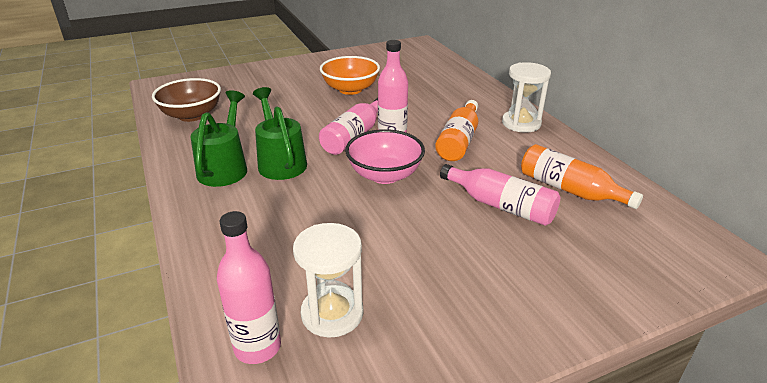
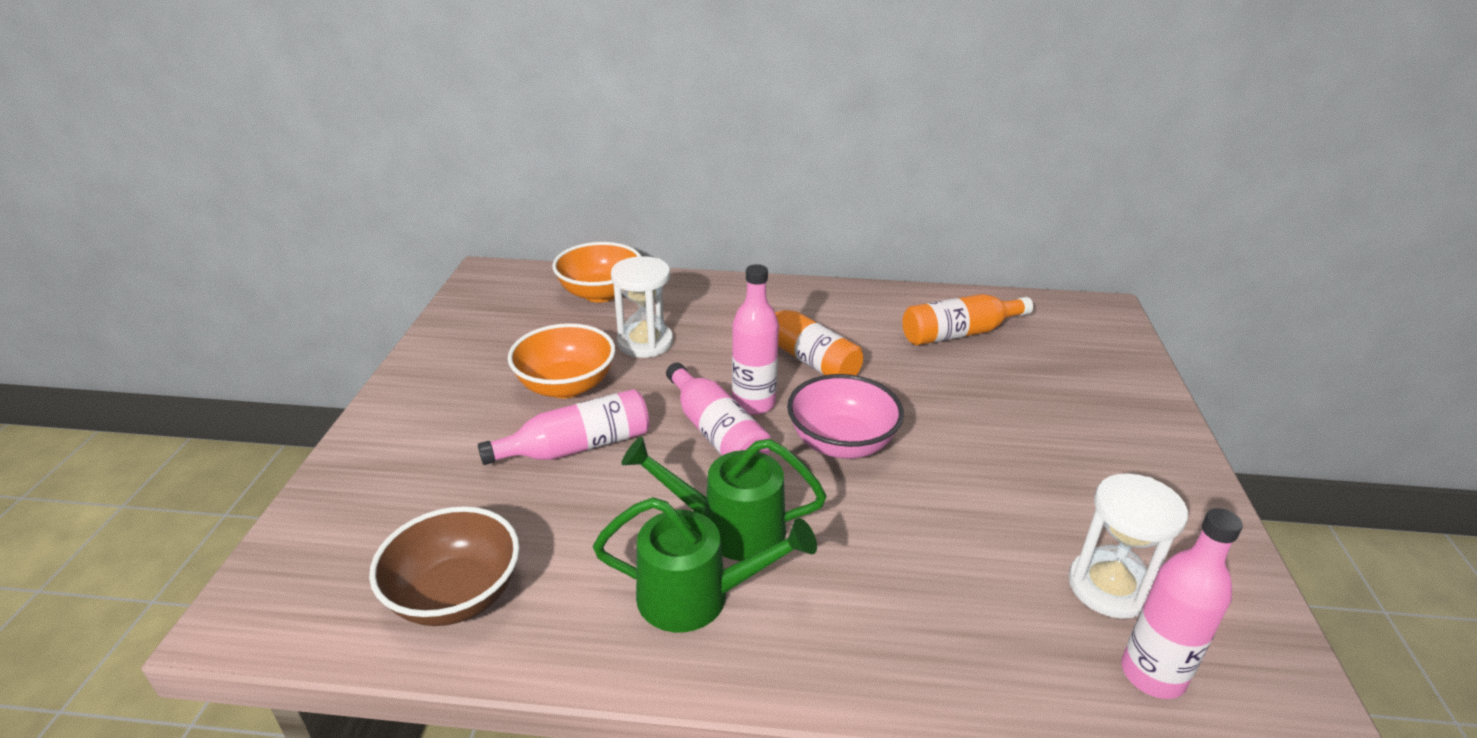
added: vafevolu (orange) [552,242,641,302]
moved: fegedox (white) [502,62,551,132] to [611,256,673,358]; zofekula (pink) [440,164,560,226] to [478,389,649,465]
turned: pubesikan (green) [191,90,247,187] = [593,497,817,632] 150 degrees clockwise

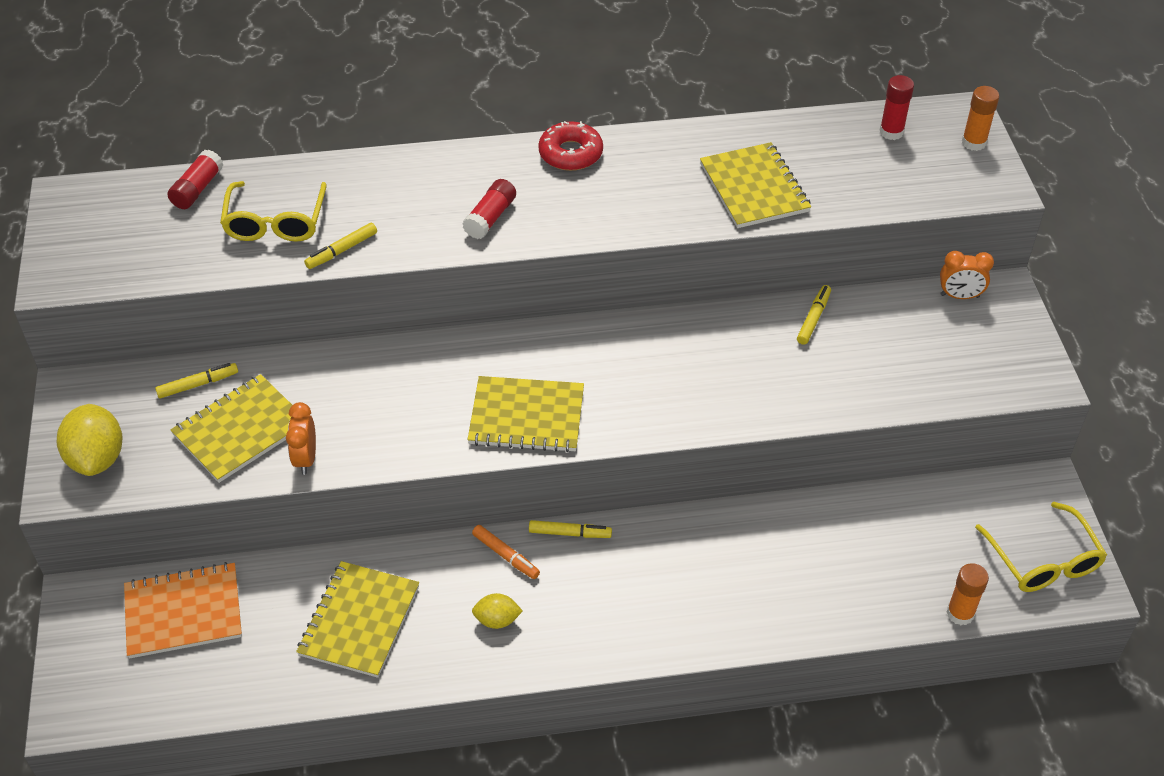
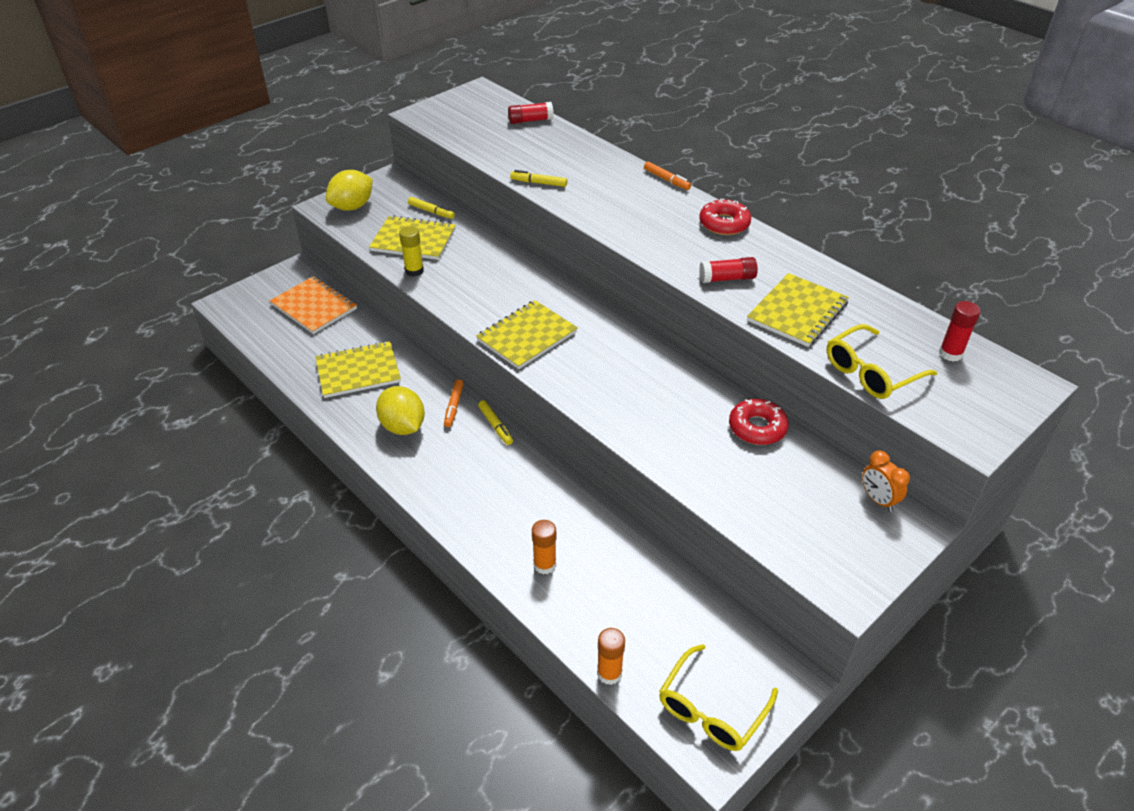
added: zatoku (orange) [644,161,691,190]
moved: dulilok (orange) [962,86,999,151] to [532,520,556,574]; dulilok (red) [462,179,516,239] to [699,257,758,283]; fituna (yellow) [220,181,327,242] to [827,324,937,399]
replaced: zatoku (yellow) [797,285,831,345] to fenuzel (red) [729,399,788,445]; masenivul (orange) [286,402,316,475] to dulilok (yellow) [399,226,424,277]
turned: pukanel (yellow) [467,376,584,452] = [476,300,578,369] 75 degrees clockwise
resized: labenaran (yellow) [472,593,523,629] = [376,386,425,435] x1.80

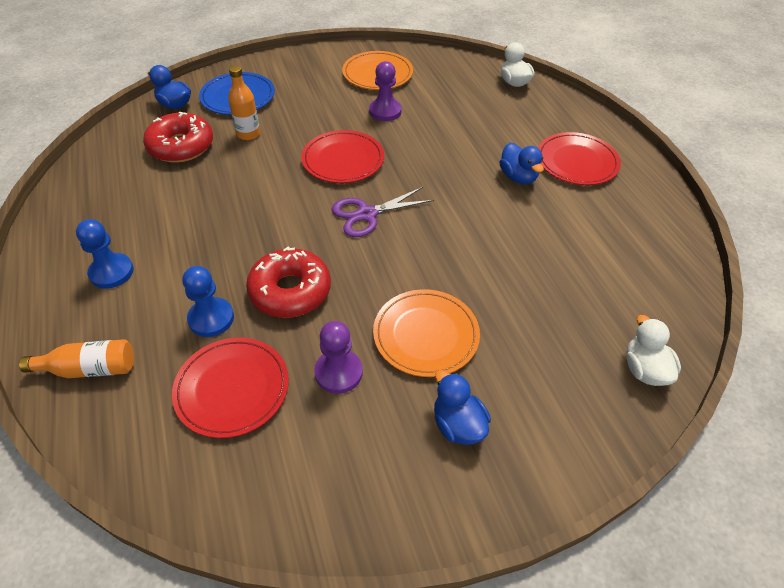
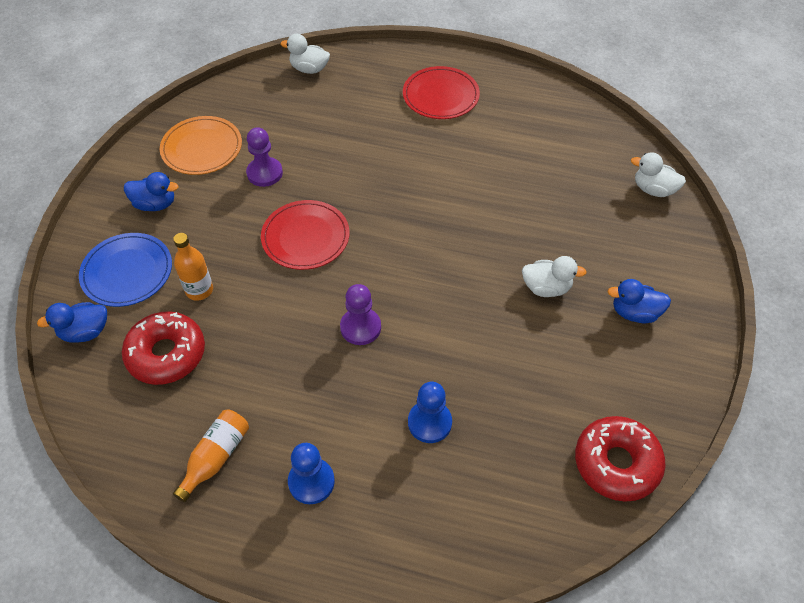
removed: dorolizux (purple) [332,187,434,237]; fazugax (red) [172,337,289,438]
moved: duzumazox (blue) [500,143,544,184] to [124,172,178,211]; fenuzel (red) [246,246,331,318] to [575,416,666,502]; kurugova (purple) [314,321,363,394] to [340,284,381,345]; zofekula (orange) [19,339,134,378] to [173,409,249,502]
replaced: fazugax (orange) [373,289,480,377] to duzumazox (white) [522,256,587,297]

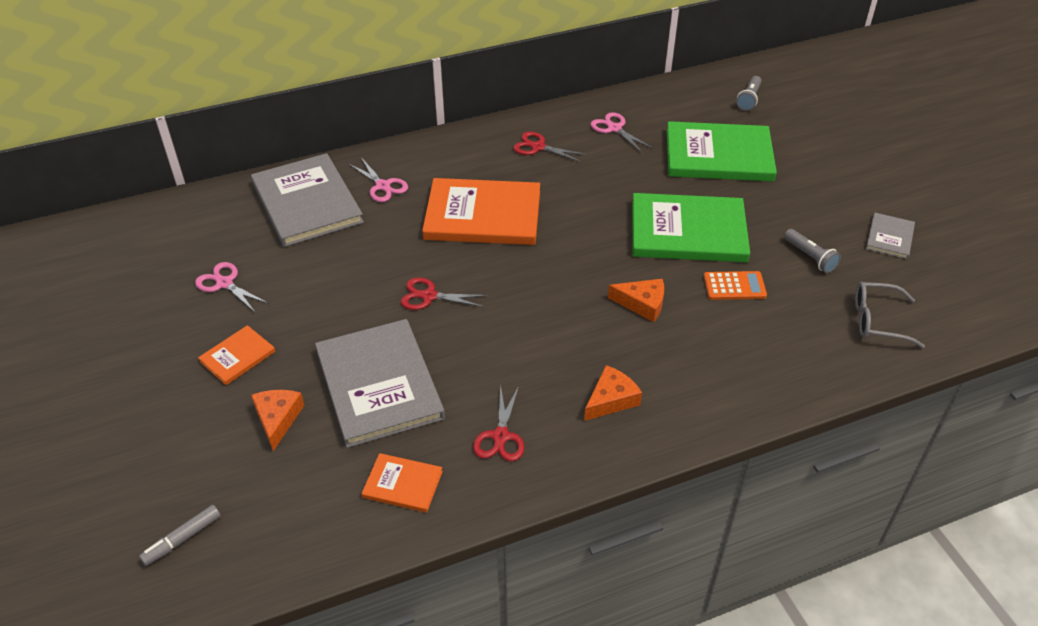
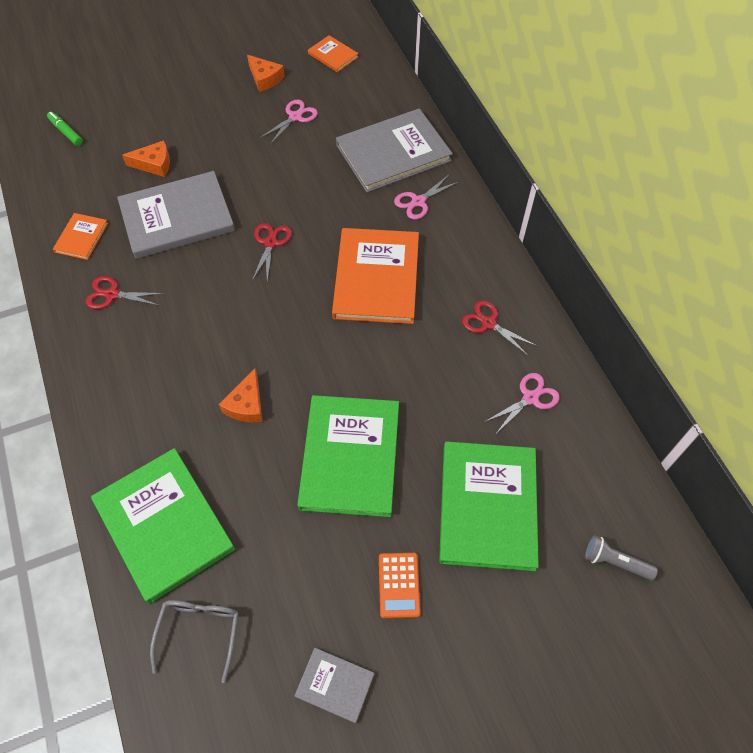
removed: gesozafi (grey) [784,229,841,273]
added: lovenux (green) [91,448,235,604]
moved: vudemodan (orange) [704,271,767,300] to [379,553,421,618]; lovenux (orange) [198,325,276,385] to [308,35,359,72]; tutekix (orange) [584,365,642,421] to [247,55,285,92]
recoloured: zatoku (grey) [139,505,221,566] to zatoku (green) [47,112,83,146]
turned: dorolizux (red) [513,132,587,162] = [462,301,537,356] 75 degrees counterclockwise

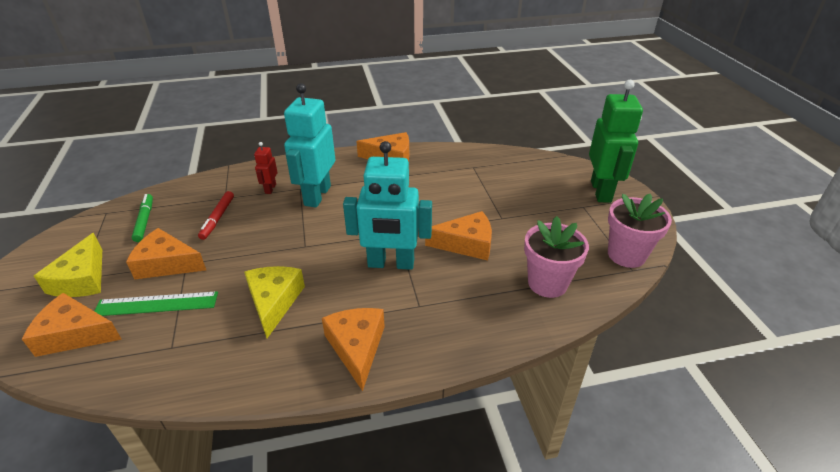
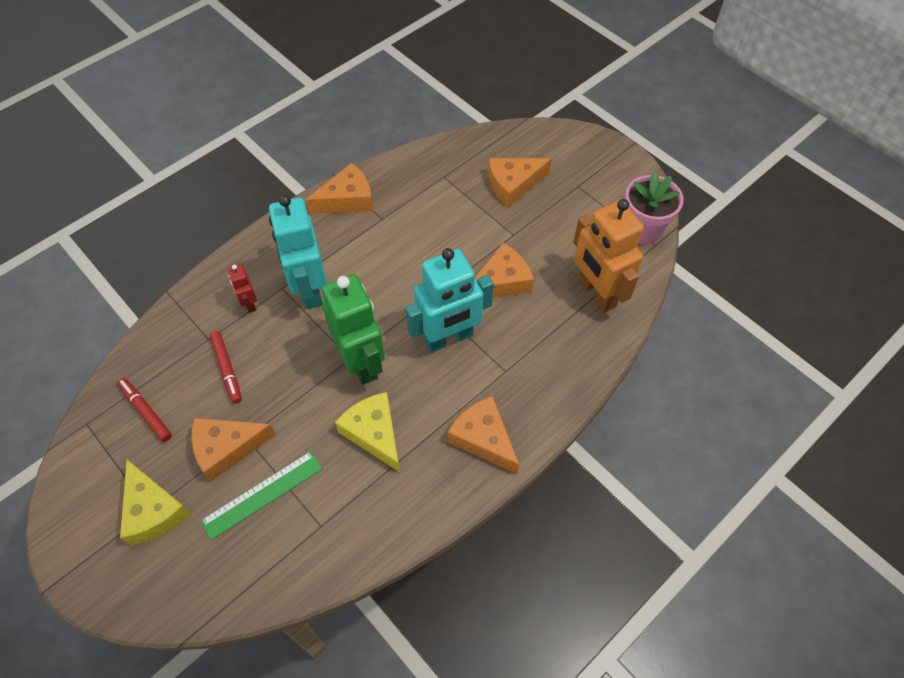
moved: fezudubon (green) [589,80,643,203] to [322,274,385,385]; tutekix (orange) [22,293,122,357] to [488,158,552,207]
replaced: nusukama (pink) [524,216,589,298] to fezudubon (orange) [573,199,644,313]
recoloured: zatoku (green) [132,194,153,242] to zatoku (red) [117,378,172,442]

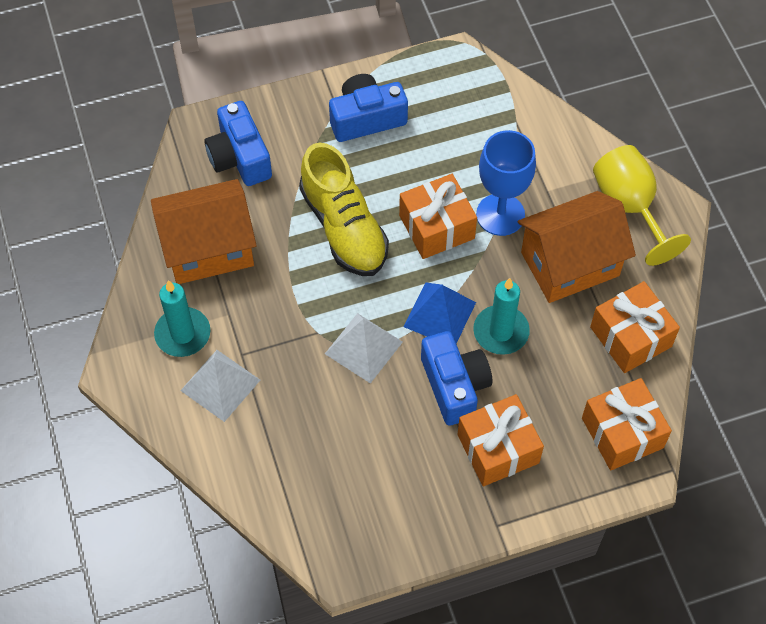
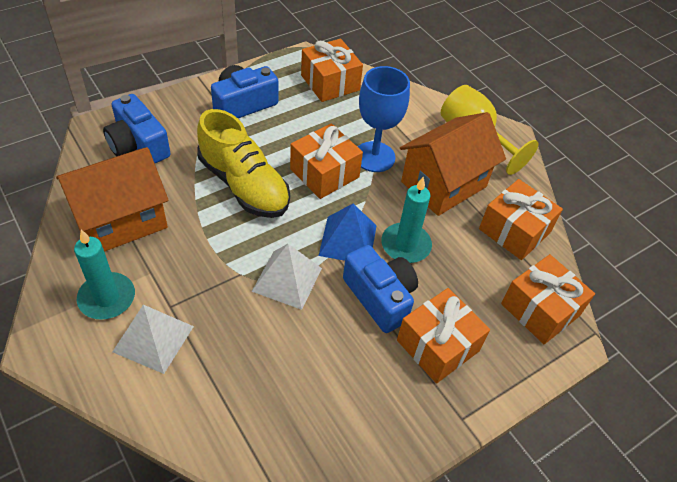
added: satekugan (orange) [301,39,363,102]

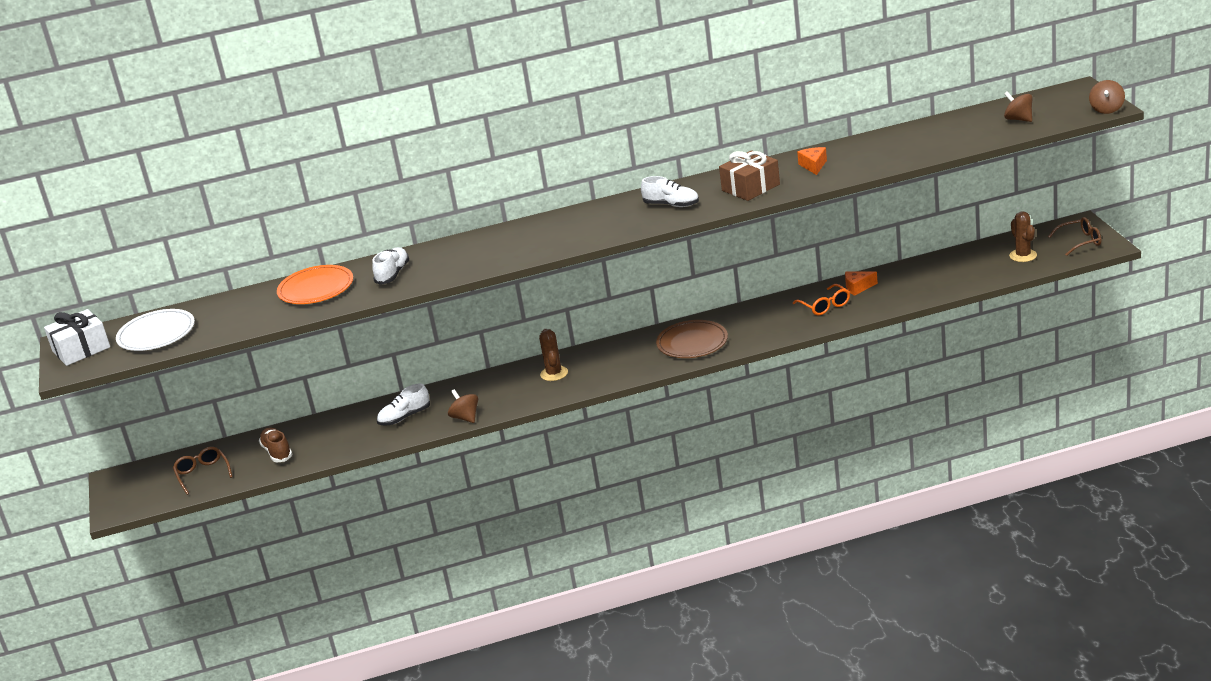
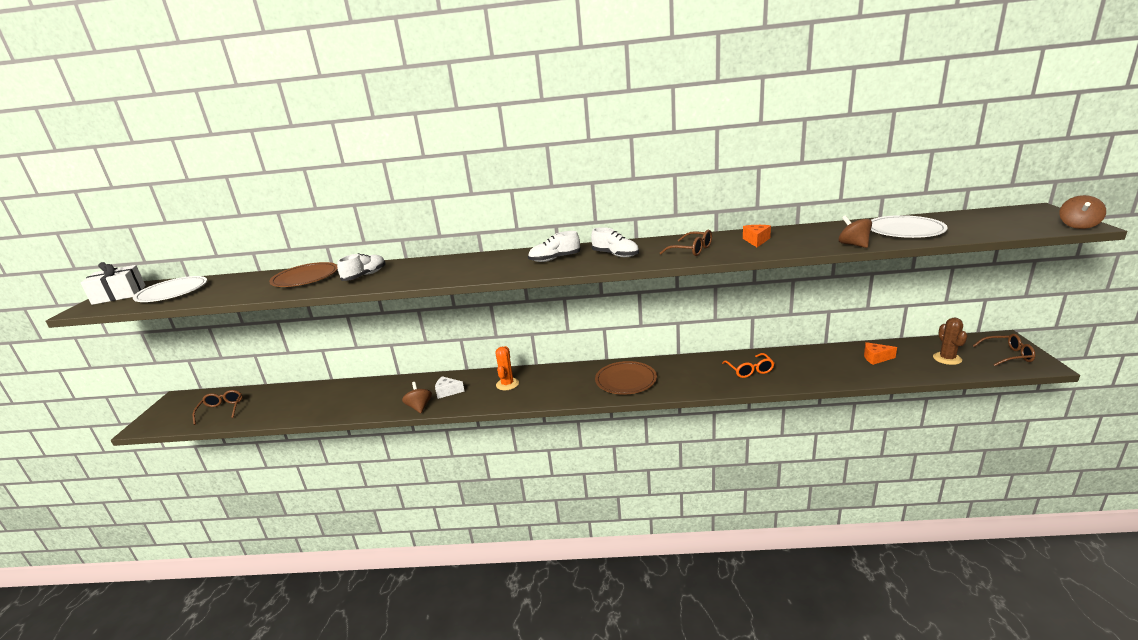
removed: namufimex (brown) [259,428,292,462]
added: fazugax (white) [871,215,948,238]; tutekix (white) [435,376,465,399]
moved: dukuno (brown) [1004,92,1032,122] to [839,215,872,248]; tutekix (orange) [845,272,878,296] to [864,342,897,365]; namufimex (white) [377,383,430,426] to [528,231,581,262]
replaced: satekugan (brown) [719,150,780,201] to fituna (brown) [660,230,712,256]
recoloured: fazugax (orange) [277,265,353,304] to fazugax (brown) [269,262,338,287]; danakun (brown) [539,329,568,381] to danakun (orange) [495,346,519,390]

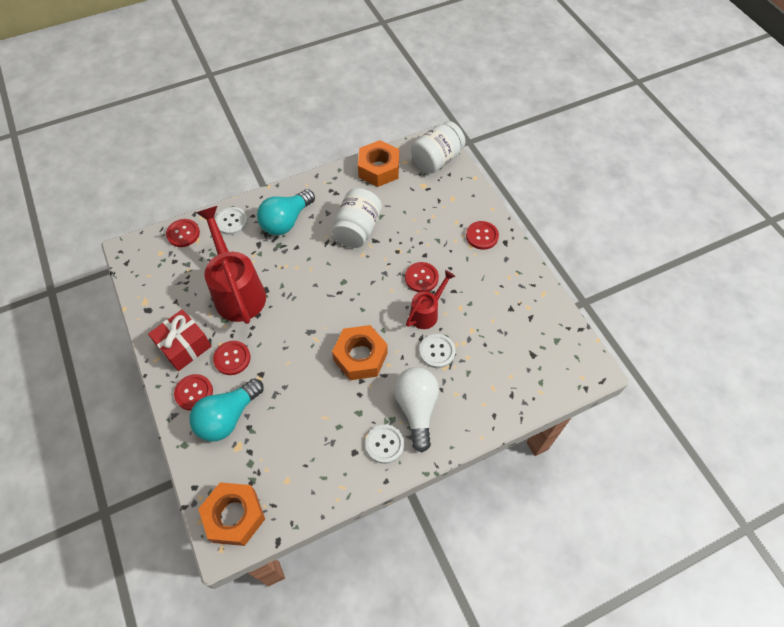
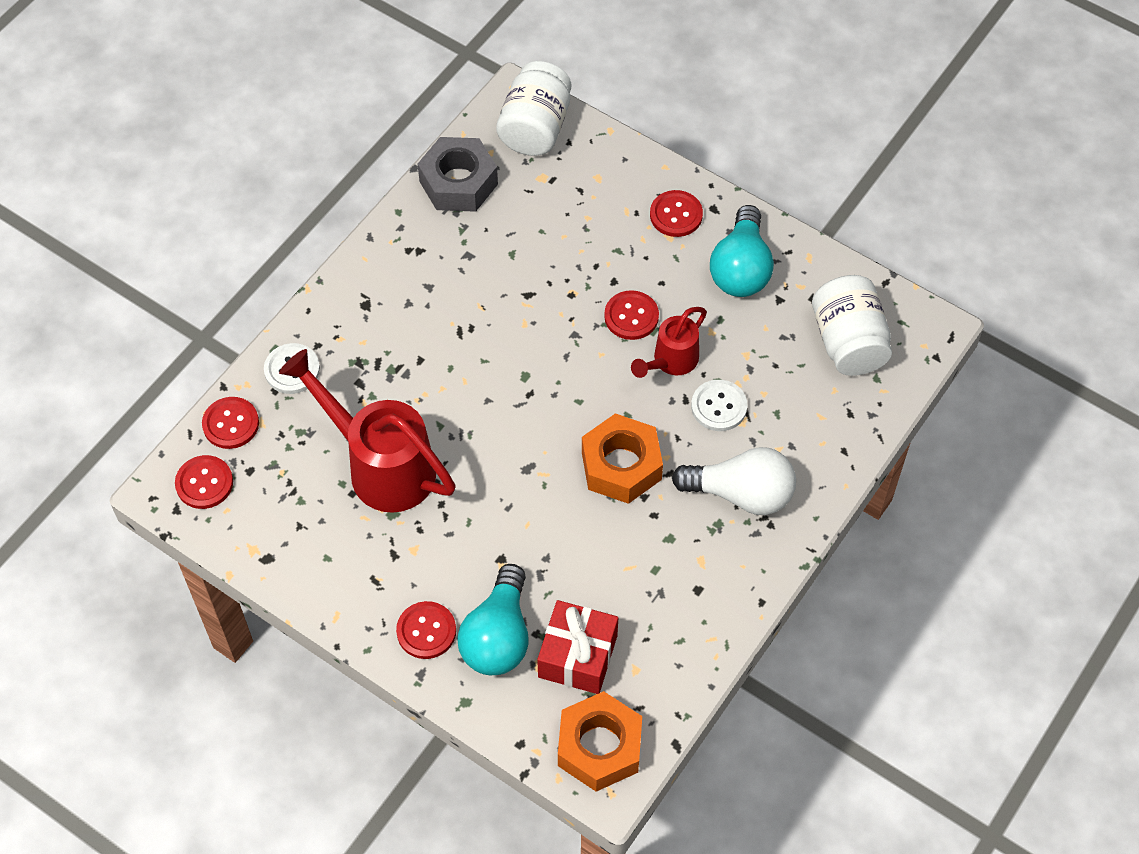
removed: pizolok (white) [365,424,404,464]
moved: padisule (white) [332,188,382,248] to [812,275,892,376]; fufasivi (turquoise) [257,189,315,235] to [710,205,774,297]; satekugan (red) [148,309,211,371] to [537,600,618,694]; pizolok (red) [213,341,250,375] to [175,455,233,509]
recoloured: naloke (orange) [358,140,399,187] to naloke (grey) [418,137,498,212]
turned: pubesikan (red) [406,270,455,329] = [631,307,707,378] 150 degrees counterclockwise; fufasivi (white) [394,367,439,452] = [672,447,796,515] 135 degrees clockwise

